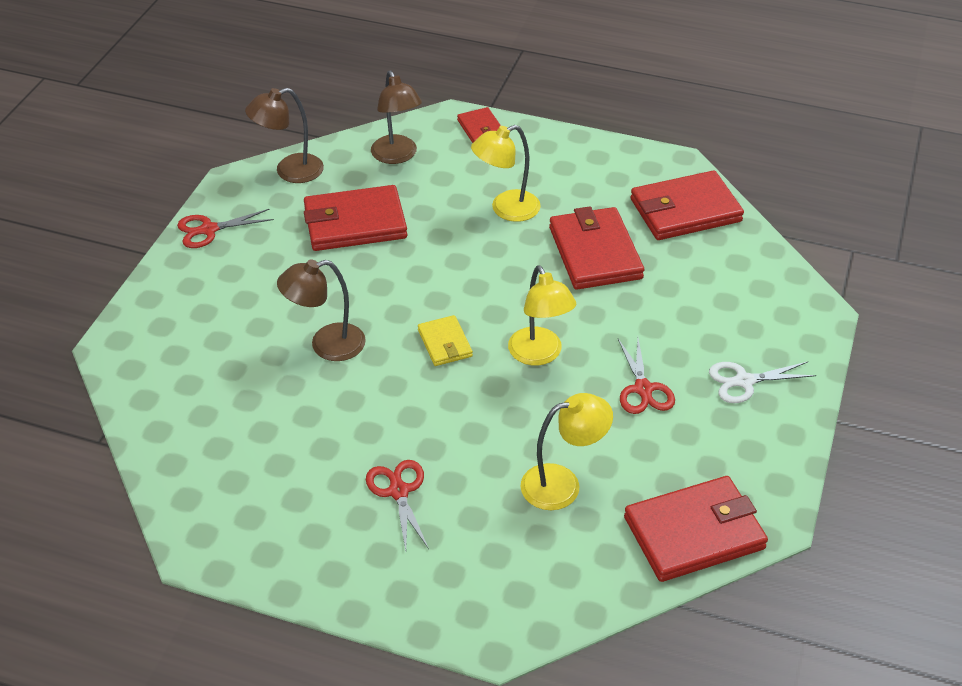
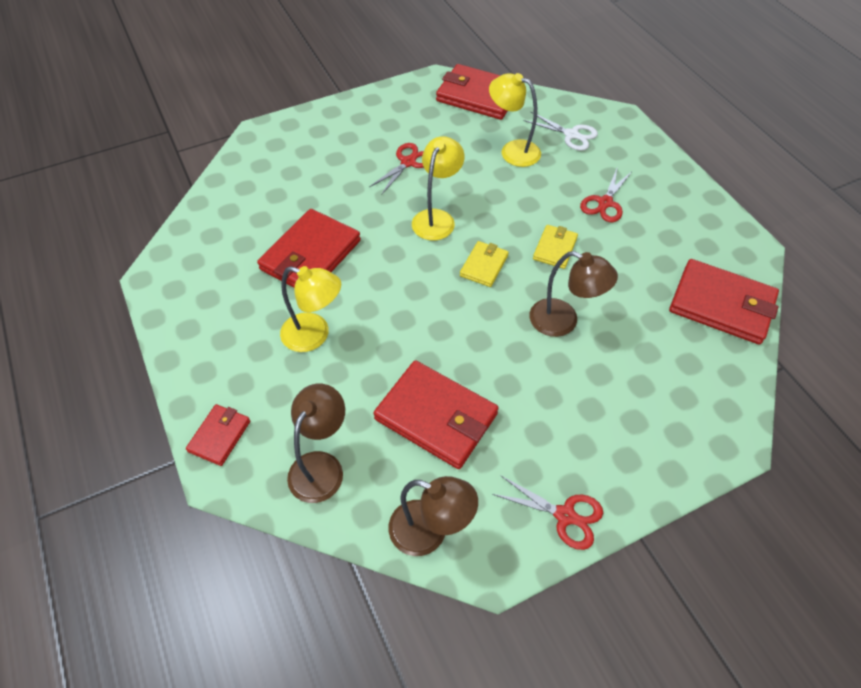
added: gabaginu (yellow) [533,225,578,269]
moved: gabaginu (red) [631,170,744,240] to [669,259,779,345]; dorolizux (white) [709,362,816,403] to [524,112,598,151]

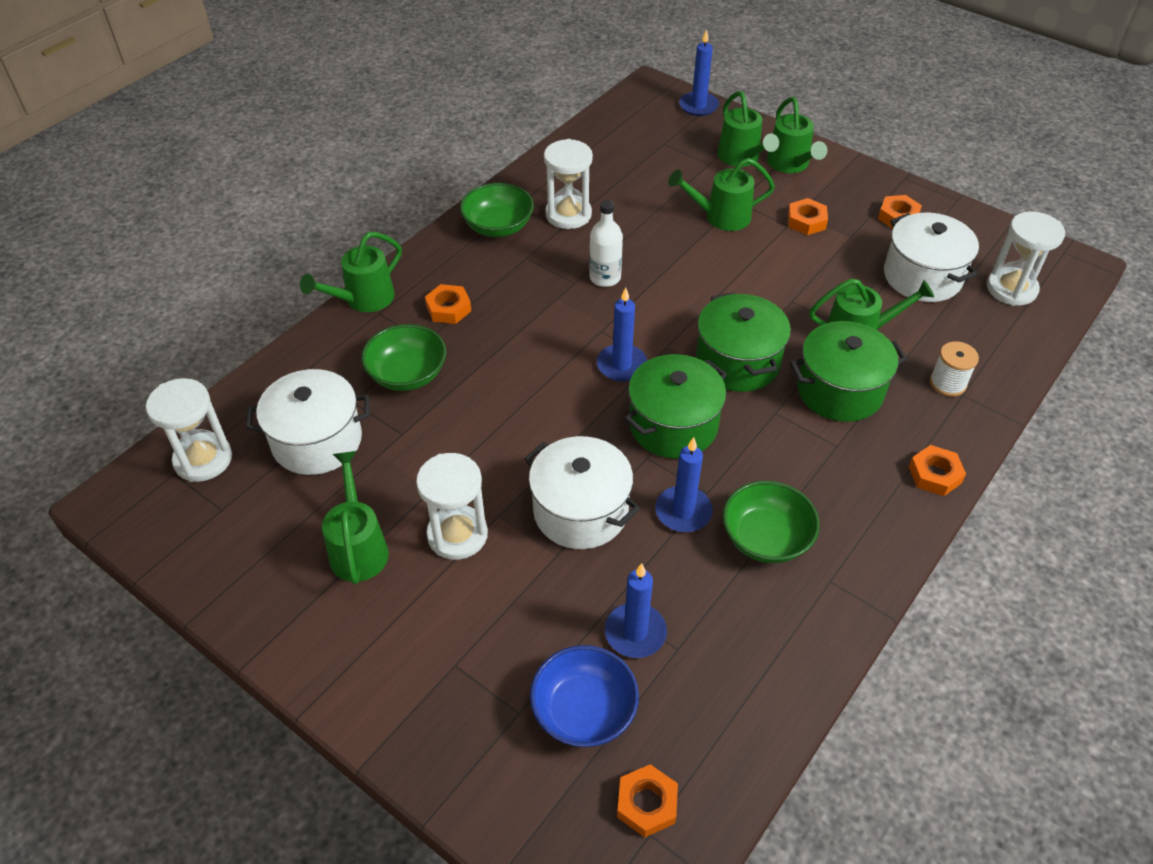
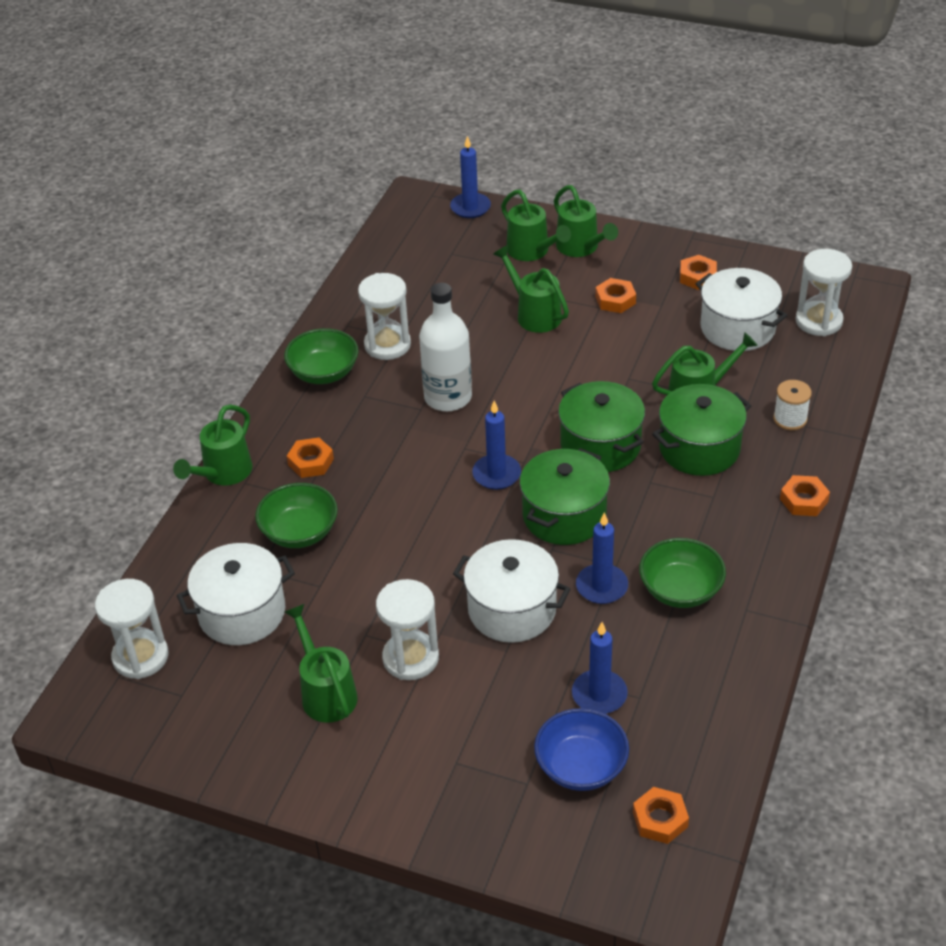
turned: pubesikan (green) [668,158,775,231] = [493,245,569,333] 75 degrees clockwise
resized: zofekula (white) [589,200,623,287] = [419,283,472,411] x1.54

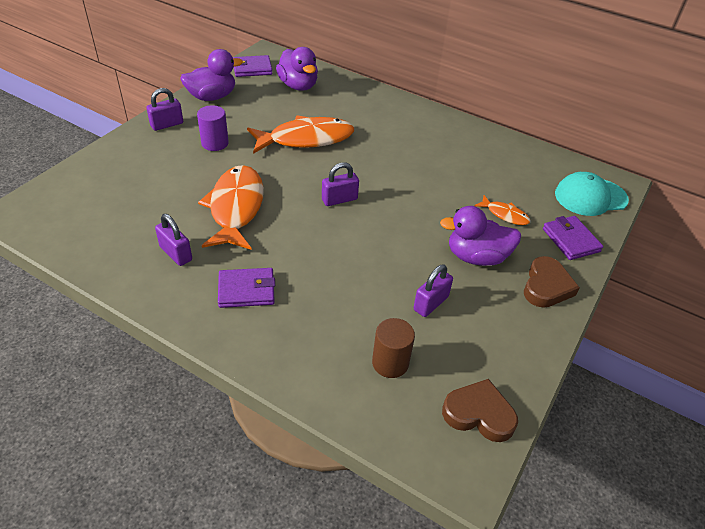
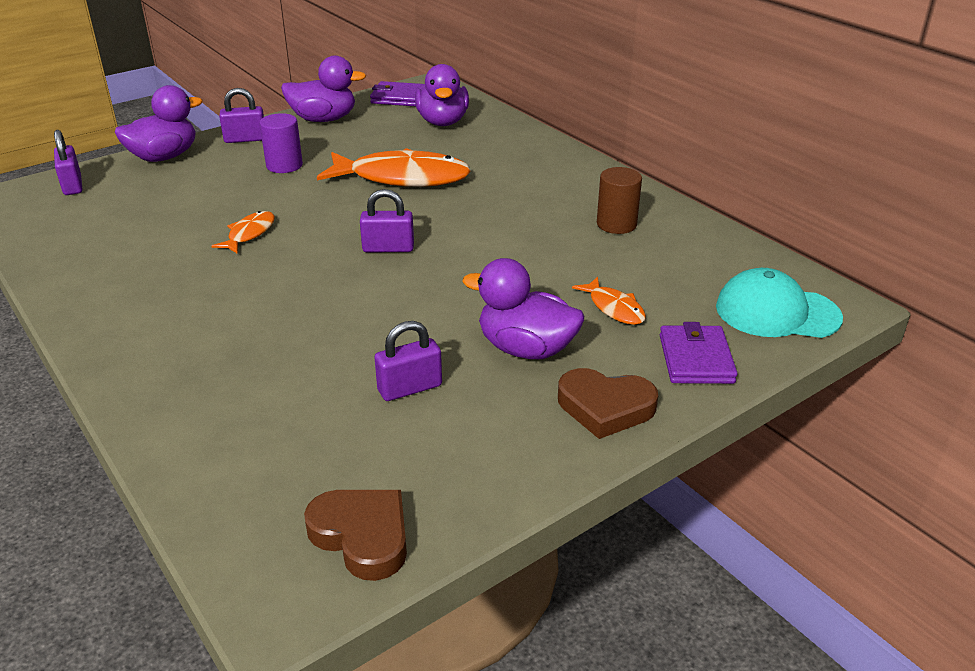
removed: gabaginu (purple) [218,268,275,308]
added: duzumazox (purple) [115,85,203,162]
moved: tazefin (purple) [155,214,192,266] to [54,130,82,195]; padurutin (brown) [372,318,415,378] to [597,167,642,234]
turned: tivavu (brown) [524,256,580,308] = [558,368,658,439] 60 degrees clockwise
resized: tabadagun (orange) [198,165,264,250] = [211,211,275,254] x0.48

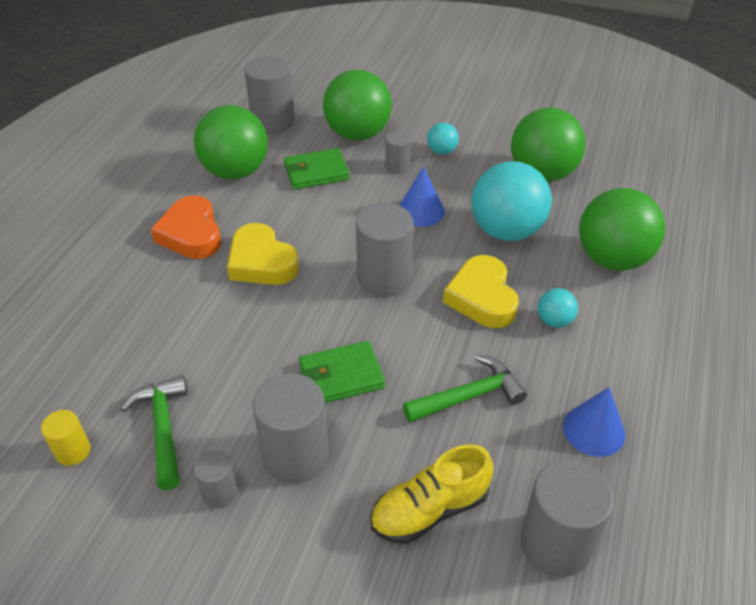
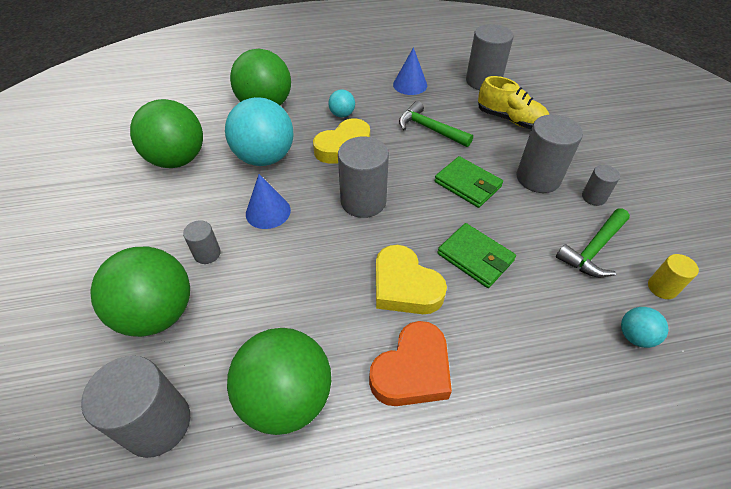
moved: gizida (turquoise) [427,123,459,155] to [621,307,668,348]; gabaginu (green) [284,148,350,190] to [437,223,516,288]
turned: tivavu (yellow) [227,223,299,285] = [376,245,447,314] 120 degrees clockwise

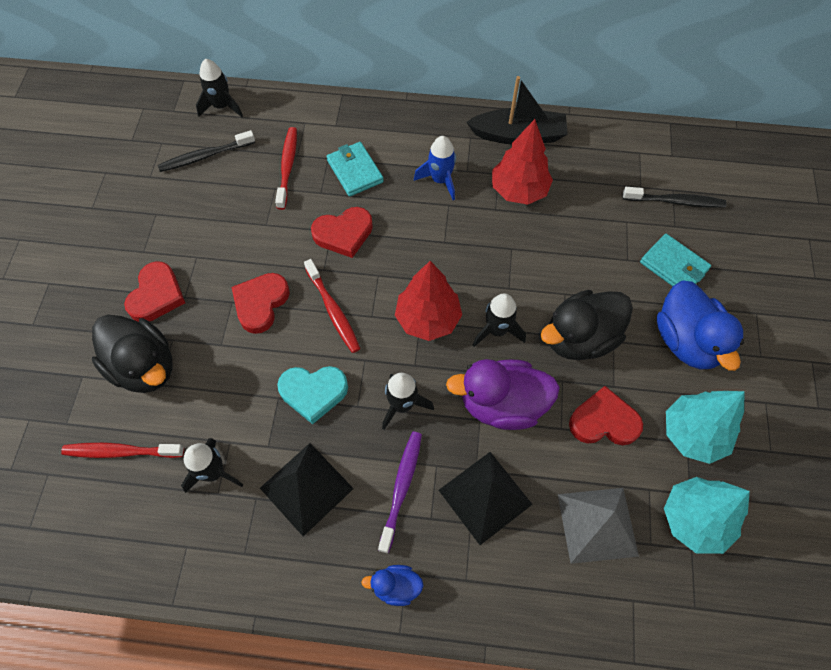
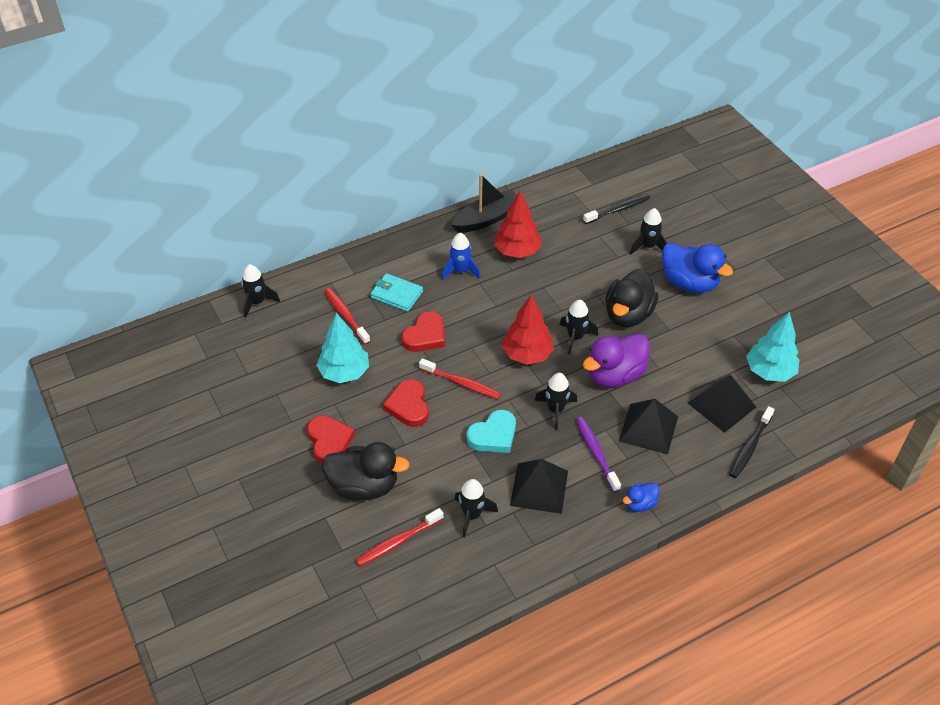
removed: tivavu (red) [569,386,643,445]
moved: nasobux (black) [158,130,255,172] to [729,406,775,478]; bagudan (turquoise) [666,391,745,464] to [317,313,369,383]
replaced: gabaginu (turquoise) [640,234,711,286] to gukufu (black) [630,208,667,254]
recoloured: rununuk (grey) [558,488,639,564] to rununuk (black) [688,375,756,433]

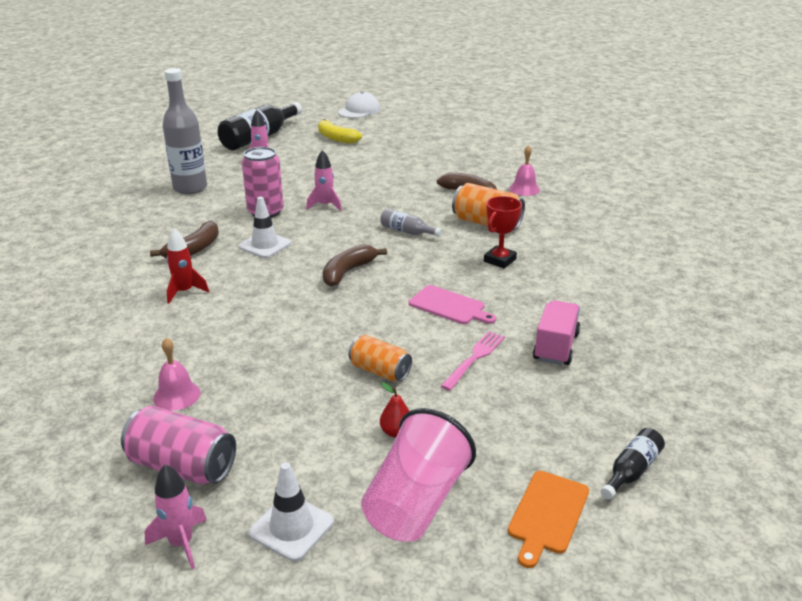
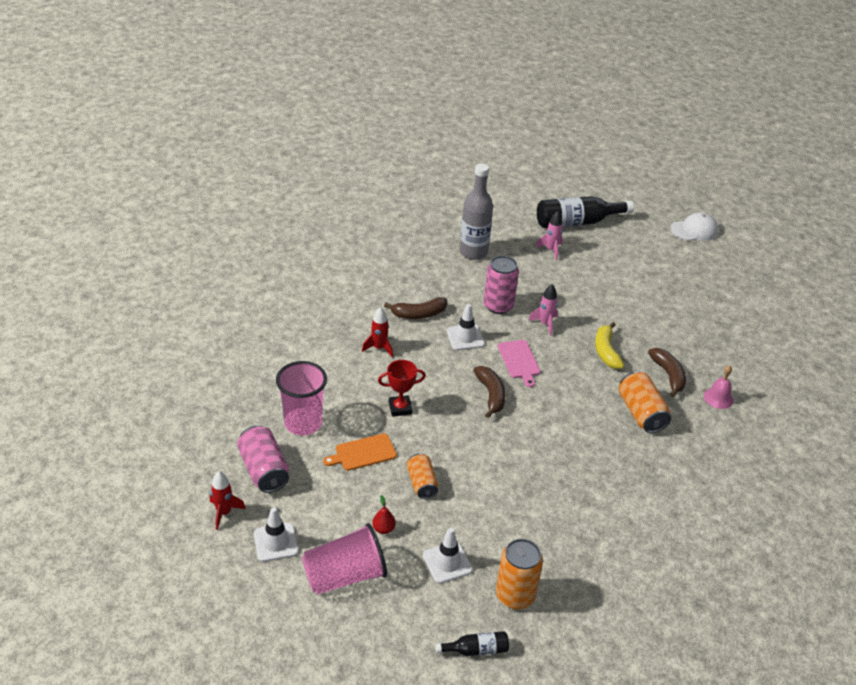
removed: zofekula (grey) [380,209,442,237]; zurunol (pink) [533,300,580,365]; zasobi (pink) [441,331,505,391]
added: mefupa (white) [423,528,473,584]; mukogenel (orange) [496,539,543,609]
moved: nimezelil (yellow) [318,119,362,144] to [595,322,624,369]; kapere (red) [484,196,522,269] to [378,360,426,417]; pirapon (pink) [409,285,496,324] to [498,340,540,387]; pirapon (orange) [508,471,589,568] to [323,433,397,471]
replaced: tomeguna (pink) [153,338,201,411] to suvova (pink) [276,361,327,436]
recoloured: gukufu (pink) [145,464,207,569] to gukufu (red) [210,471,246,530]
turned: nimezelil (brown) [323,244,387,287] = [474,366,506,418] 90 degrees clockwise

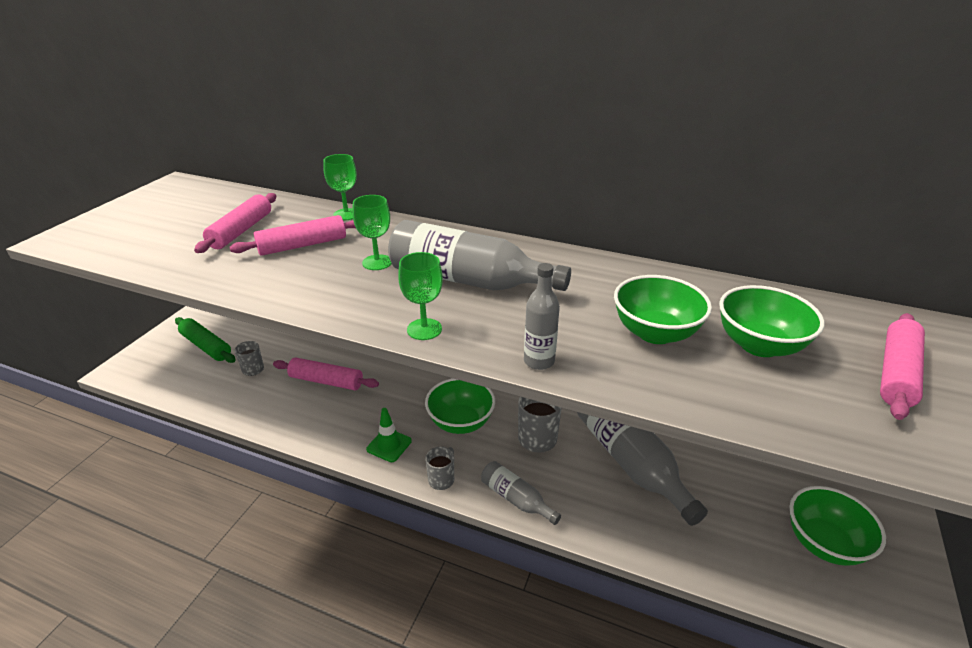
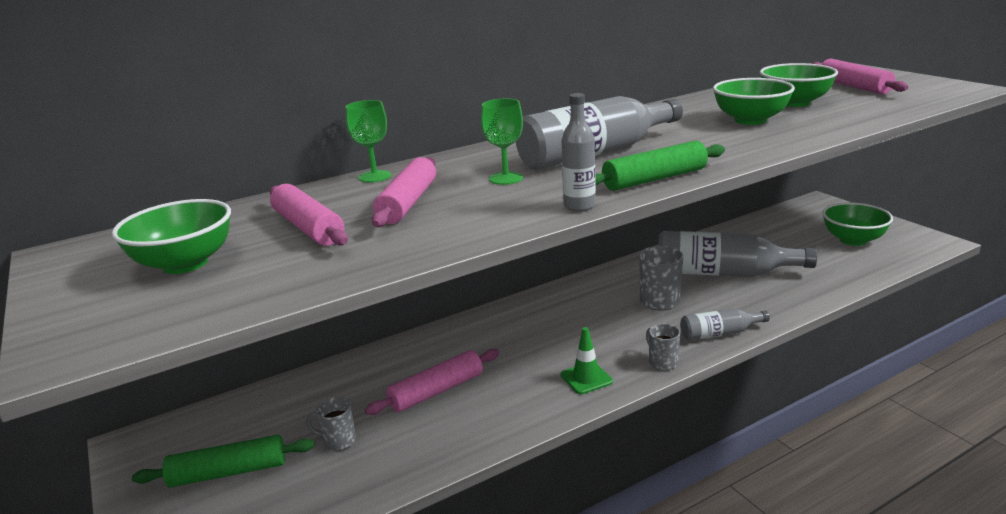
moved: zofekula (grey) [524,263,560,370] to [561,93,596,211]; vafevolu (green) [425,378,495,434] to [112,199,231,274]
replaced: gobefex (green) [398,252,443,340] to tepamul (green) [595,140,725,191]

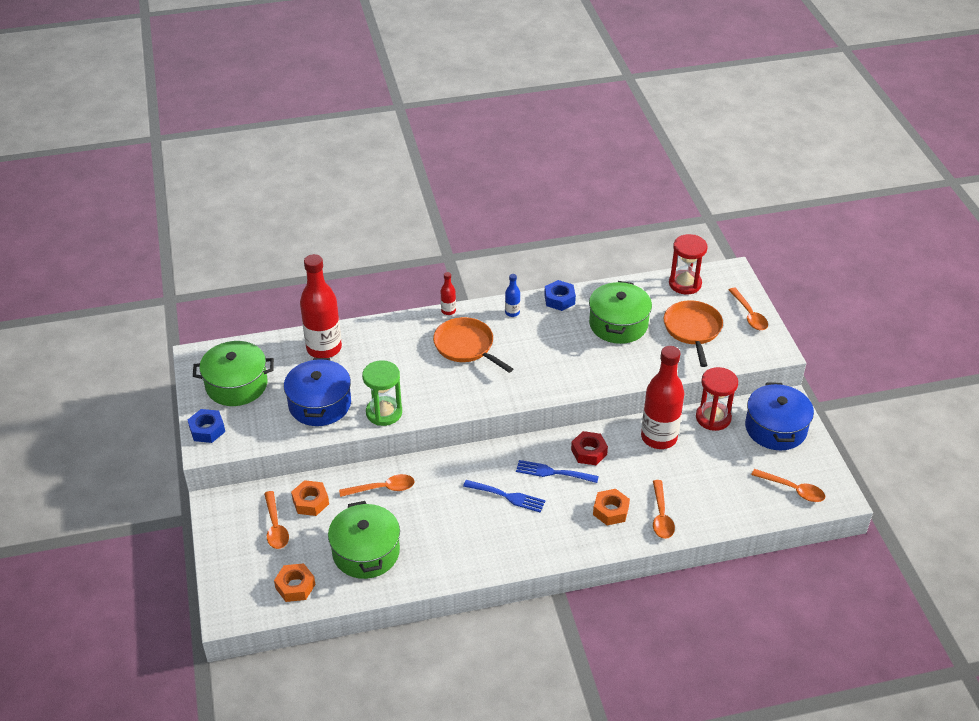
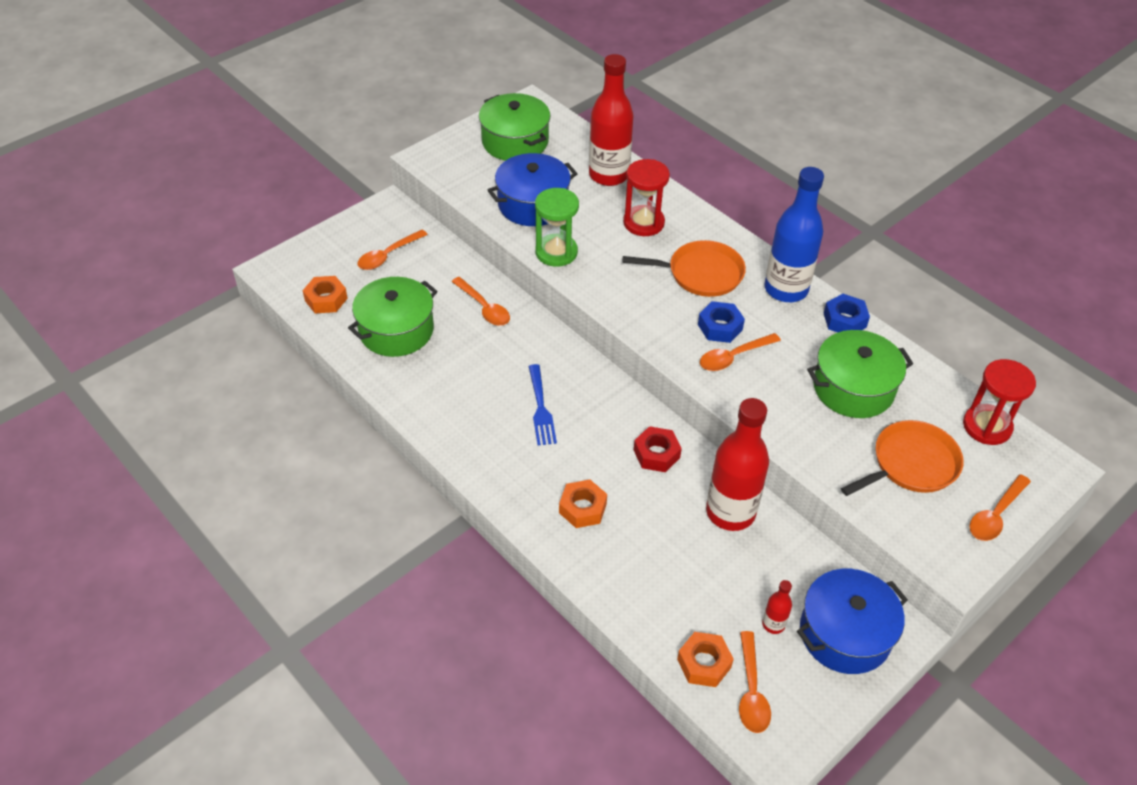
removed: zasobi (blue) [516,460,599,483]
moved: zofekula (red) [441,272,456,315] to [762,580,792,634]; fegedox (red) [696,367,738,431] to [623,159,670,236]; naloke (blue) [188,409,225,443] to [698,301,745,343]; naloke (orange) [291,480,329,516] to [677,632,734,687]; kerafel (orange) [653,480,675,539] to [700,333,781,371]
turned: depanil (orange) [433,317,513,373] = [623,240,746,297] 75 degrees clockwise
resized: zofekula (blue) [505,274,520,317] = [764,167,824,302] x2.32

